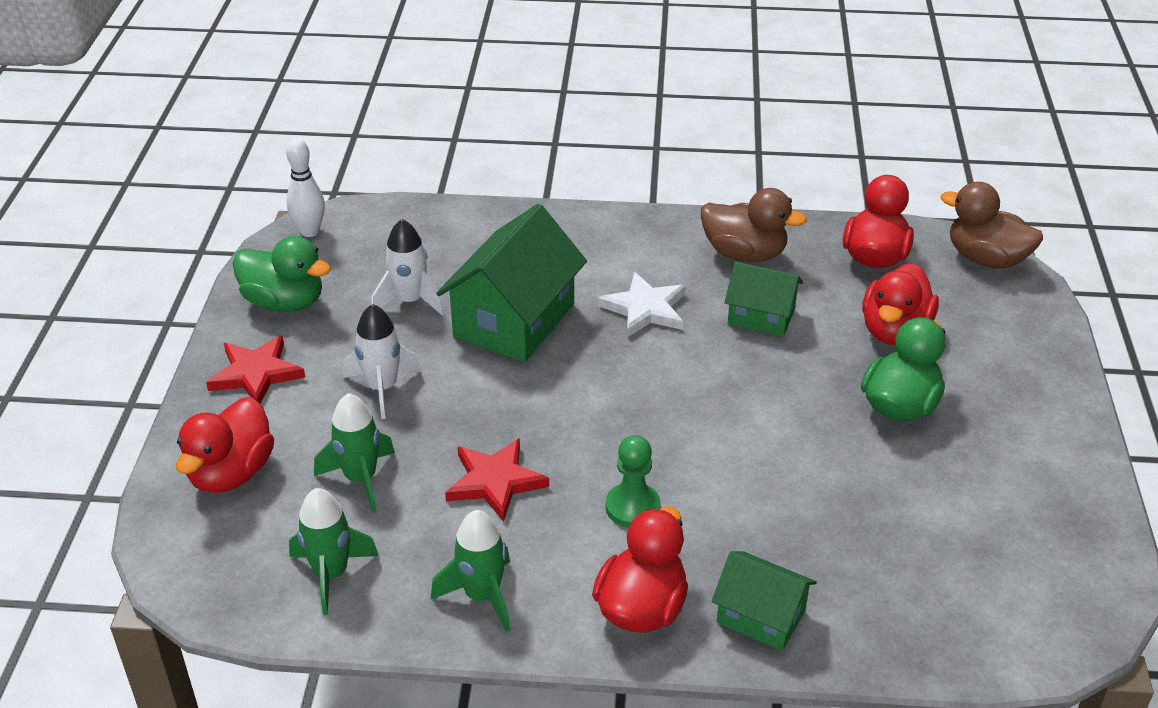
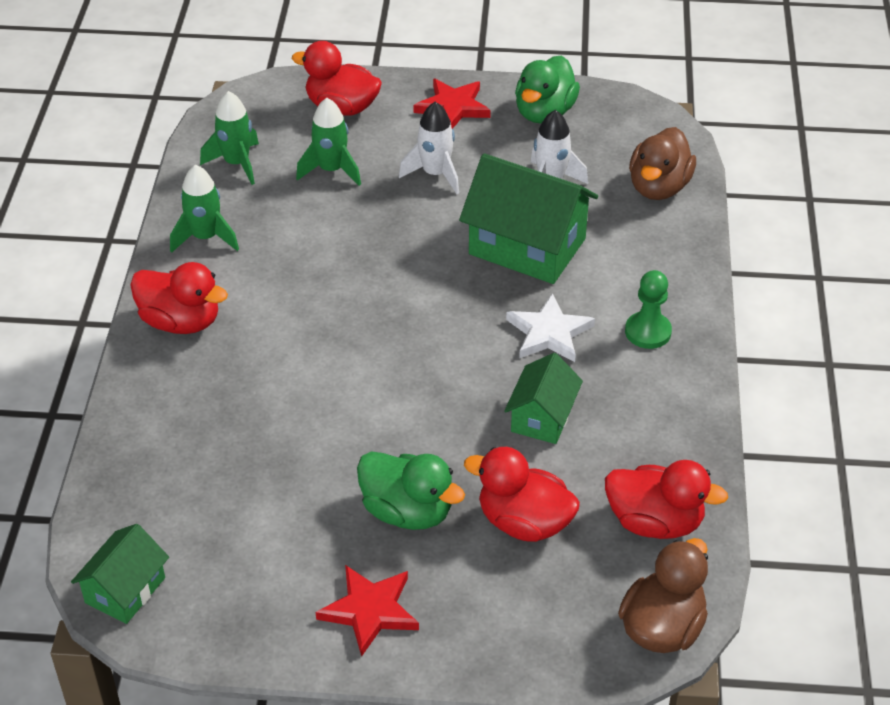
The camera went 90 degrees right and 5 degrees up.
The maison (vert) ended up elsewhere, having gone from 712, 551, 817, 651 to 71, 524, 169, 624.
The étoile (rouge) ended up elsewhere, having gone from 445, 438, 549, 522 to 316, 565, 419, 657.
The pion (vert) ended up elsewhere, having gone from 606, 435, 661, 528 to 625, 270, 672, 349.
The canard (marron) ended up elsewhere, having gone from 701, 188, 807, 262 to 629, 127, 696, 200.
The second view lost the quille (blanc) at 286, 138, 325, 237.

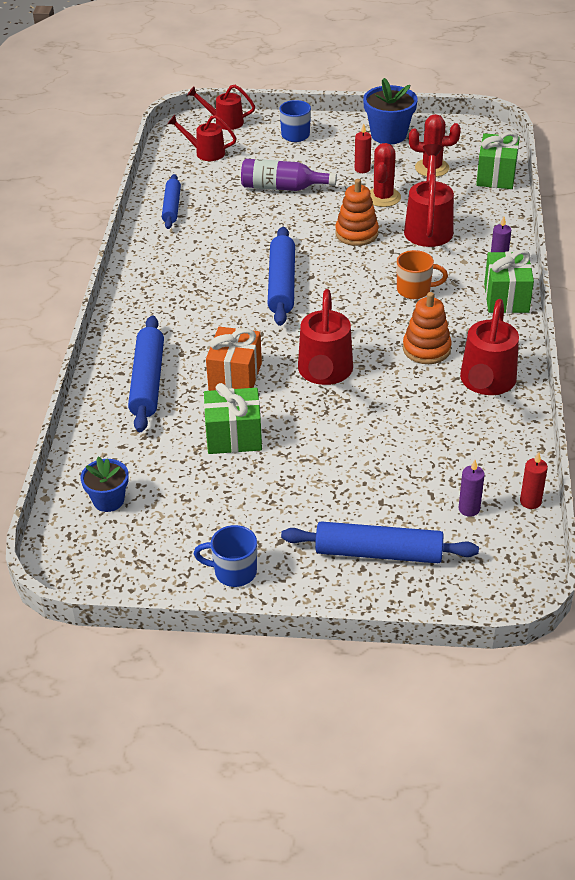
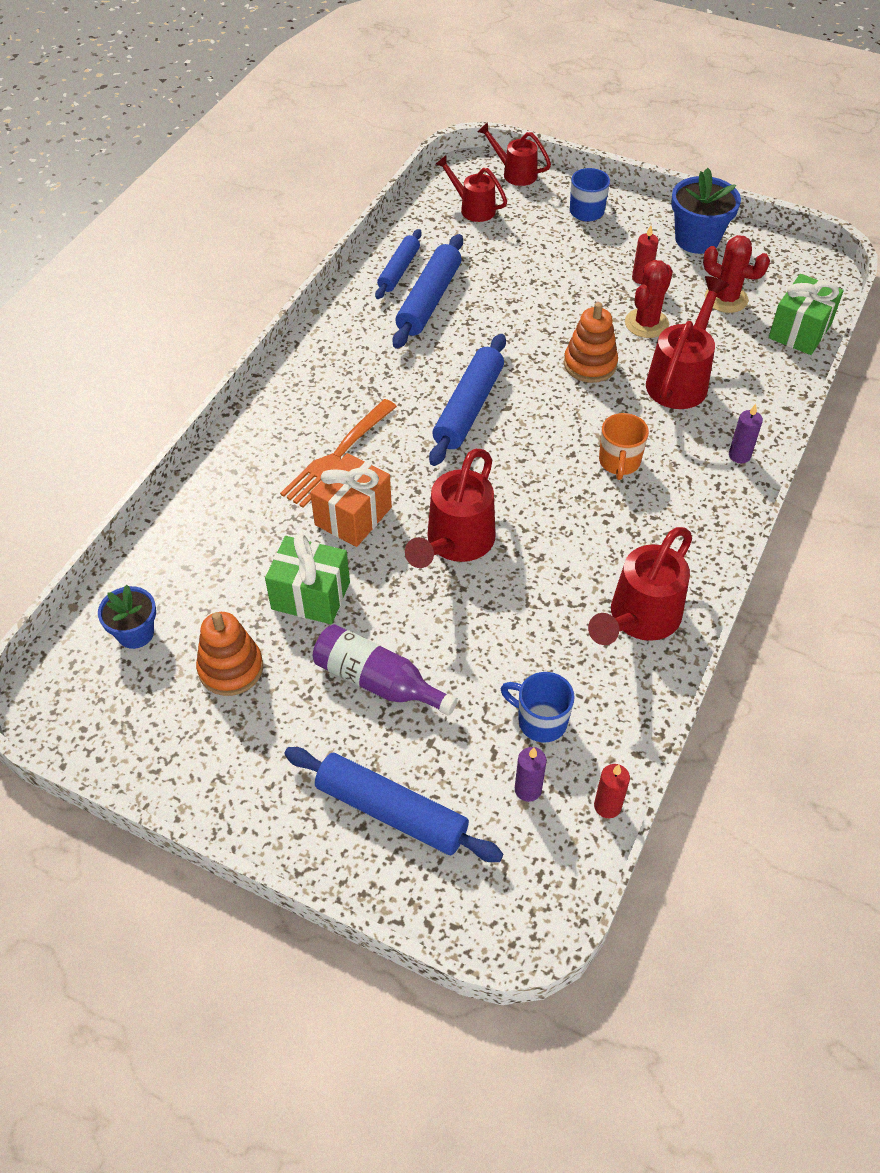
The camera went 20 degrees right and 10 degrees up.
The jouet à empiler (orange) ended up elsewhere, having gone from 403, 292, 452, 364 to 196, 612, 263, 696.
The second view gained the fourchette (orange) at 280, 399, 397, 508.
The bouteille (violet) ended up elsewhere, having gone from 241, 159, 337, 191 to 313, 624, 458, 716.
The rouleau à pâtisserie (bleu) ended up elsewhere, having gone from 128, 315, 164, 432 to 393, 234, 463, 349.
The tasse (bleu) ended up elsewhere, having gone from 194, 525, 257, 587 to 500, 672, 575, 742.
The tasse (orange) at 397, 250, 448, 299 ended up facing another way, 75 degrees clockwise from before.
The second view lost the cadeau (vert) at 484, 250, 534, 313.

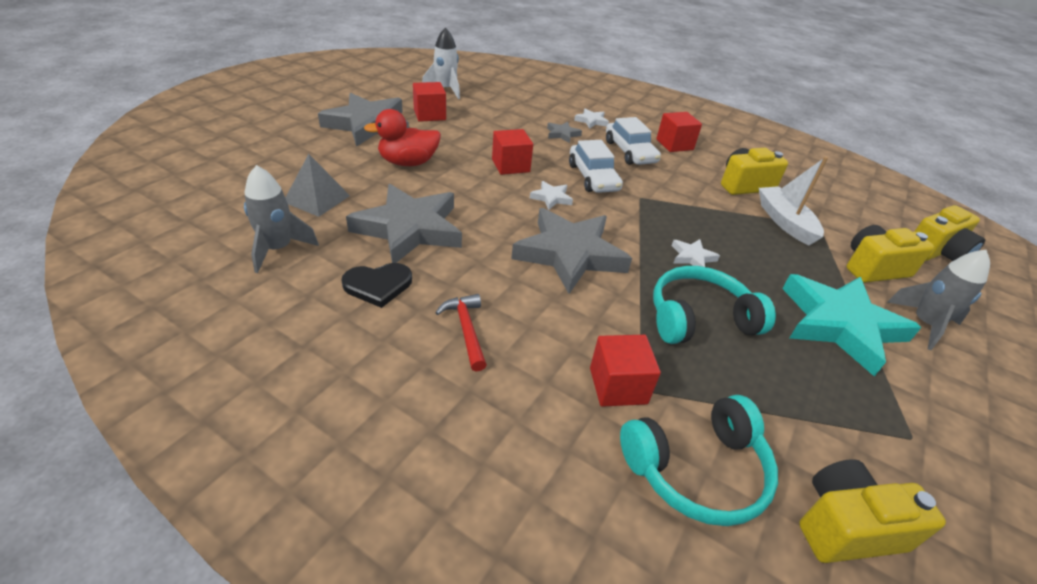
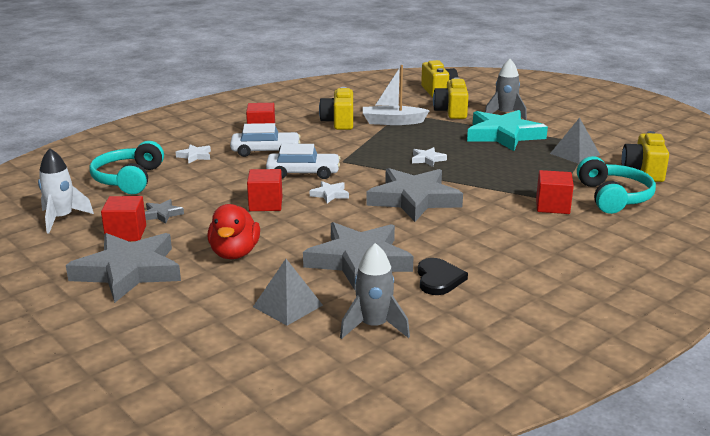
The camera went 70 degrees left and 15 degrees down.
The casque audio (turquoise) ended up elsewhere, having gone from 653, 266, 776, 344 to 89, 141, 164, 194.
The étoile (gris) ended up elsewhere, having gone from 547, 122, 582, 143 to 145, 199, 184, 224.
The second view gained the pyramide (gris) at 550, 118, 600, 164.
The second view lost the marteau (rouge) at 435, 294, 487, 372.

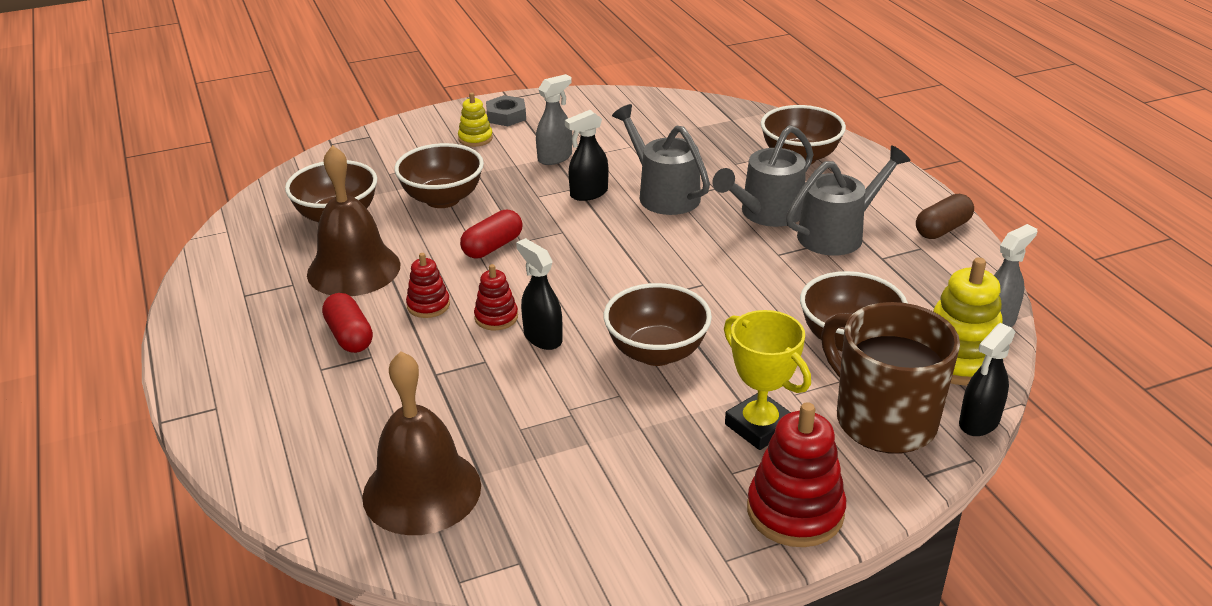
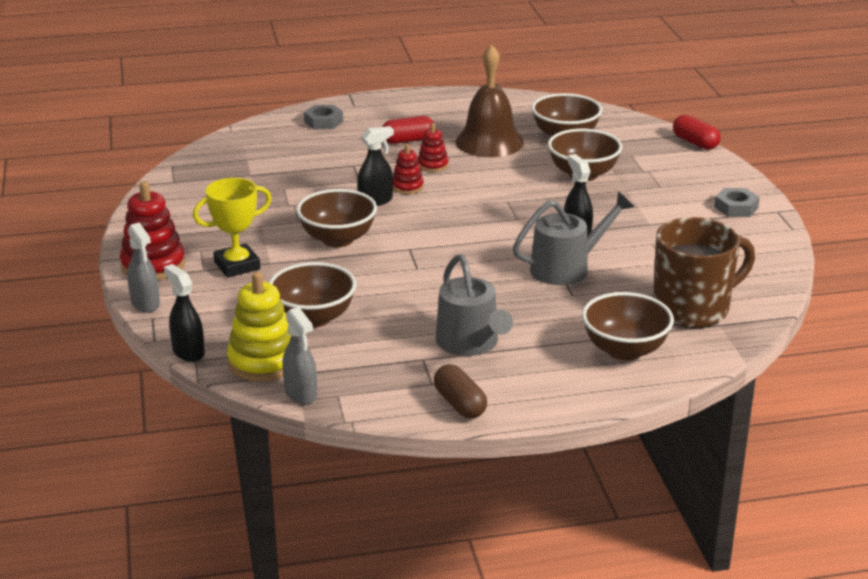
The camera went 100 degrees right and 5 degrees down.
The vaporisateur (gris) ended up elsewhere, having gone from 536, 74, 572, 165 to 127, 222, 160, 313.
The second view gained the écrou (gris) at 304, 105, 343, 129.
The tasse (marron) ended up elsewhere, having gone from 821, 302, 960, 453 to 653, 217, 755, 328.
The gélule (rouge) ended up elsewhere, having gone from 460, 210, 522, 258 to 673, 115, 720, 150.
The second view lost the cloche (marron) at 362, 351, 481, 535.
The second view lost the jouet à empiler (jaune) at 458, 92, 493, 147.
The second view lost the arrosoir (gris) at 712, 125, 814, 227.

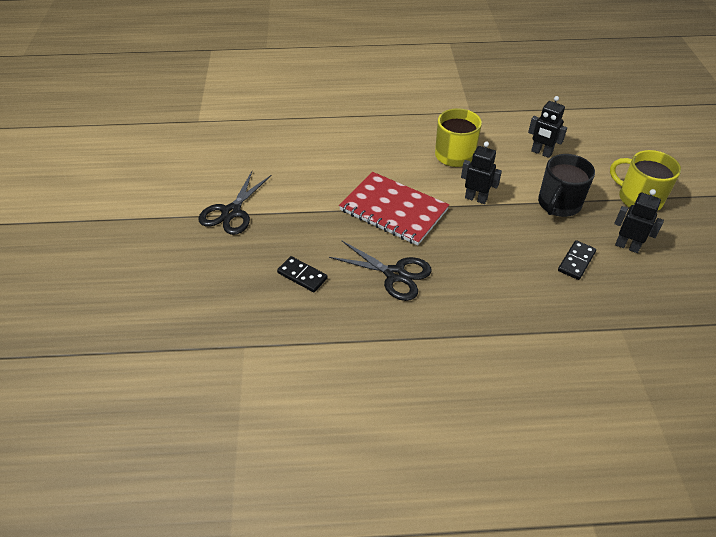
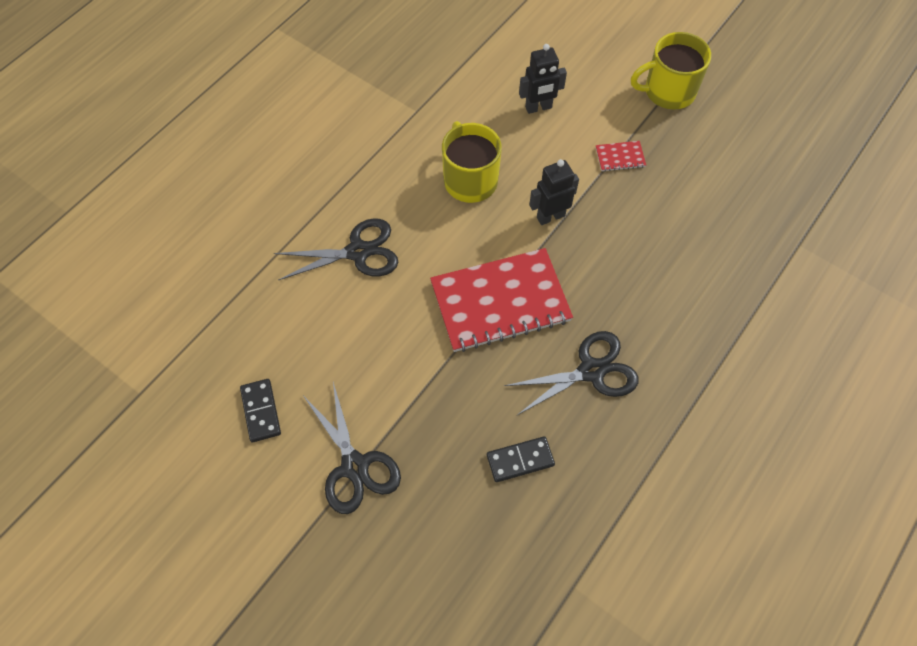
The camera went 50 degrees left and 15 degrees up.
The domino (noir) ended up elsewhere, having gone from 558, 240, 596, 280 to 240, 379, 281, 442.
The second view gained the ciseaux (noir) at 274, 218, 398, 280.
Where the tasse (noir) stood at 538, 154, 595, 217, the carnet (rouge) came to stand at 596, 141, 646, 171.
The second view lost the robot (noir) at 614, 189, 664, 253.

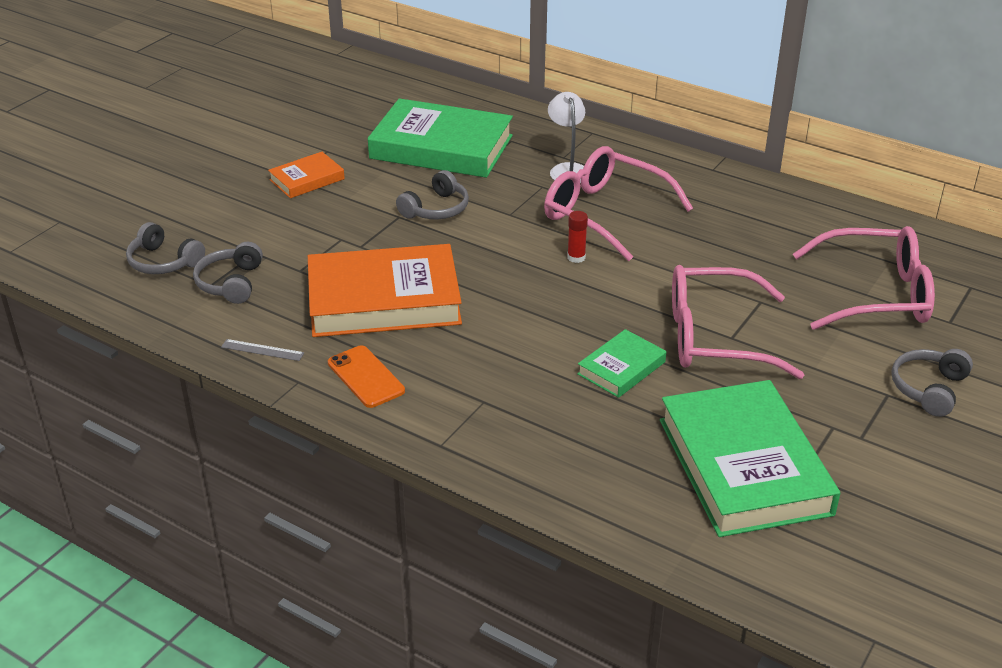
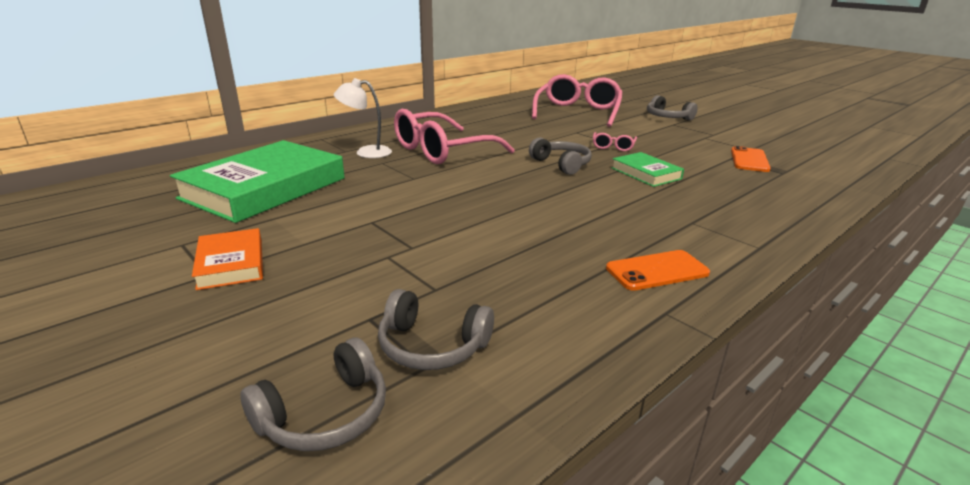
The camera went 75 degrees left and 10 degrees down.
The casque audio (gris) ended up elsewhere, having gone from 396, 170, 469, 219 to 529, 138, 592, 175.
The size of the lunettes (rose) at 672, 265, 804, 379 changed by a factor of 0.43.
Where the livre (vert) stood at 660, 380, 840, 537, the téléphone (orange) came to stand at 731, 146, 771, 172.
The second view lost the règle (gris) at 221, 339, 304, 361.
The second view lost the livre (orange) at 308, 244, 462, 337.
The second view lost the bâton de colle (rouge) at 567, 211, 588, 263.

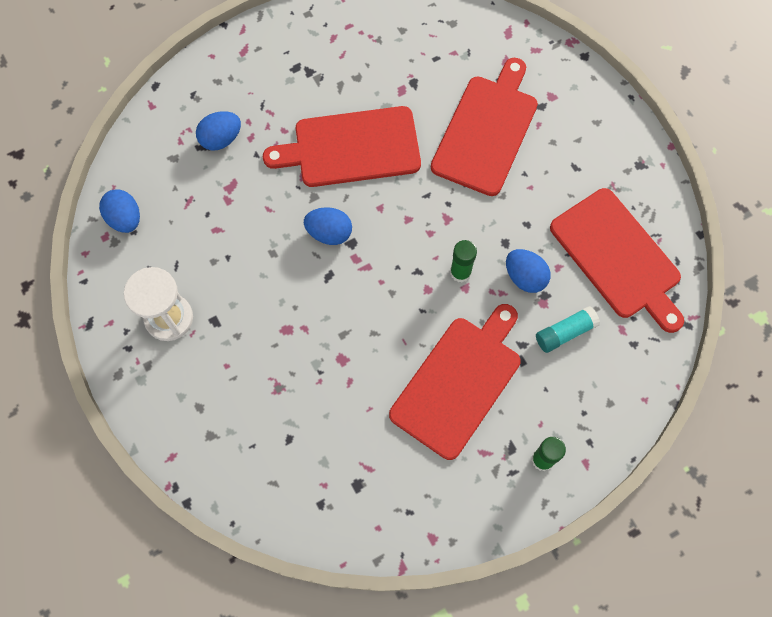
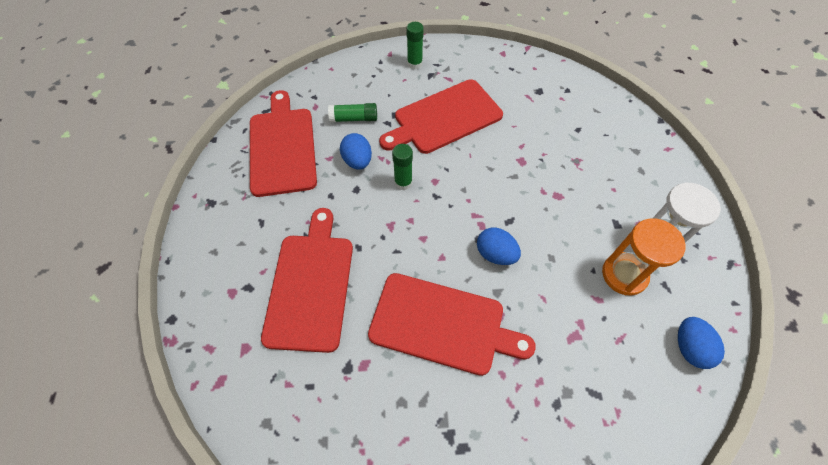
The camera went 155 degrees left and 10 degrees down.
The planche à découper (rouge) at 431, 58, 538, 196 ended up facing another way, 135 degrees clockwise from before.
What was the bâton de colle (turquoise) at 536, 306, 600, 353 turned into the bâton de colle (vert) at 328, 103, 377, 122.
The second view gained the sablier (orange) at 602, 218, 686, 295.
The second view lost the œuf (bleu) at 196, 111, 241, 150.

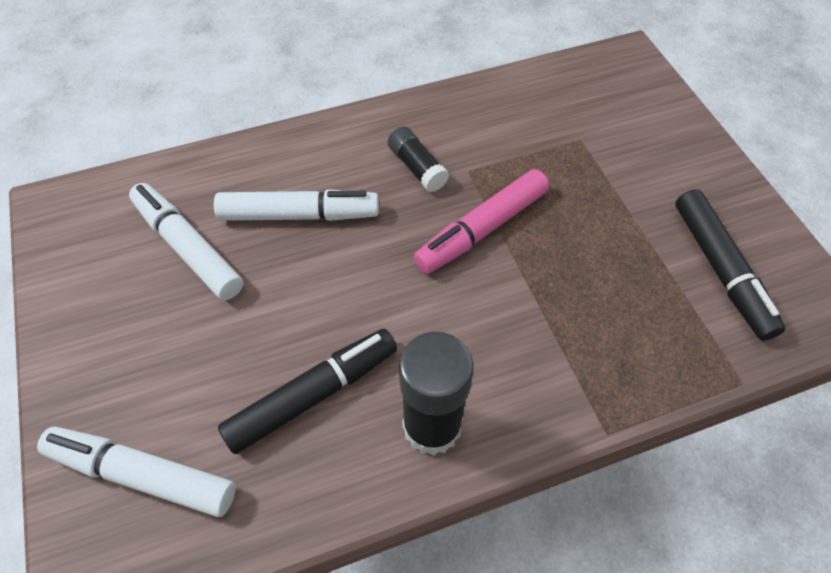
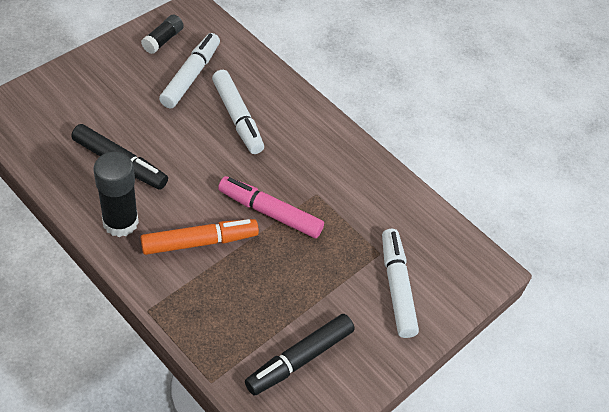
The camera went 60 degrees right and 5 degrees down.
The second view gained the feutre (orange) at 140, 219, 259, 255.
The bâton de colle (noir) ended up elsewhere, having gone from 388, 126, 449, 192 to 141, 15, 184, 54.
The feutre (blanc) ended up elsewhere, having gone from 37, 426, 236, 517 to 382, 229, 419, 338.

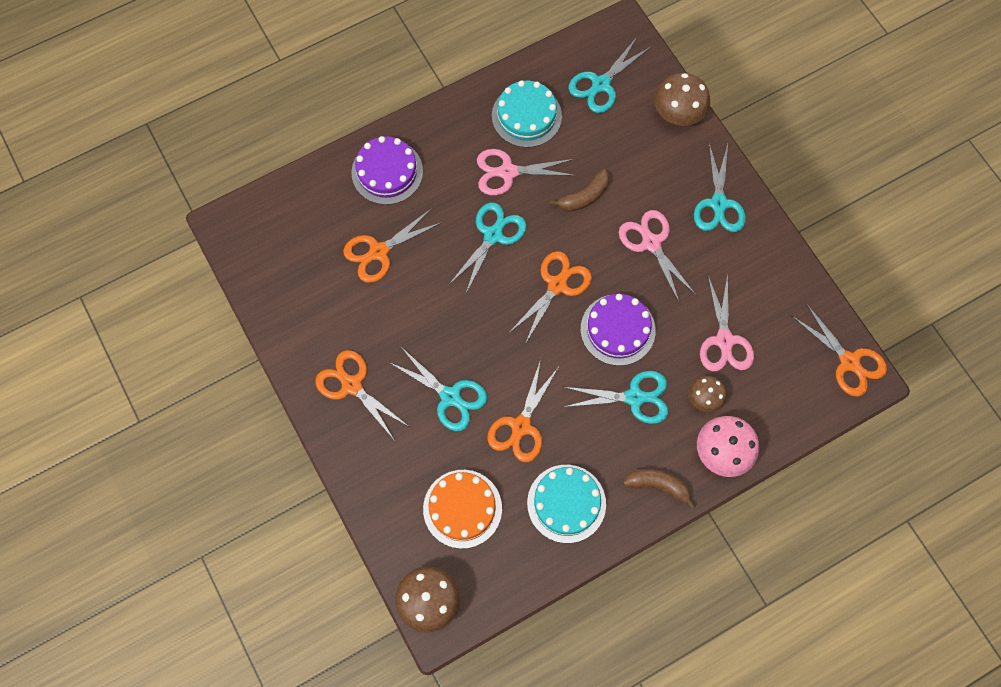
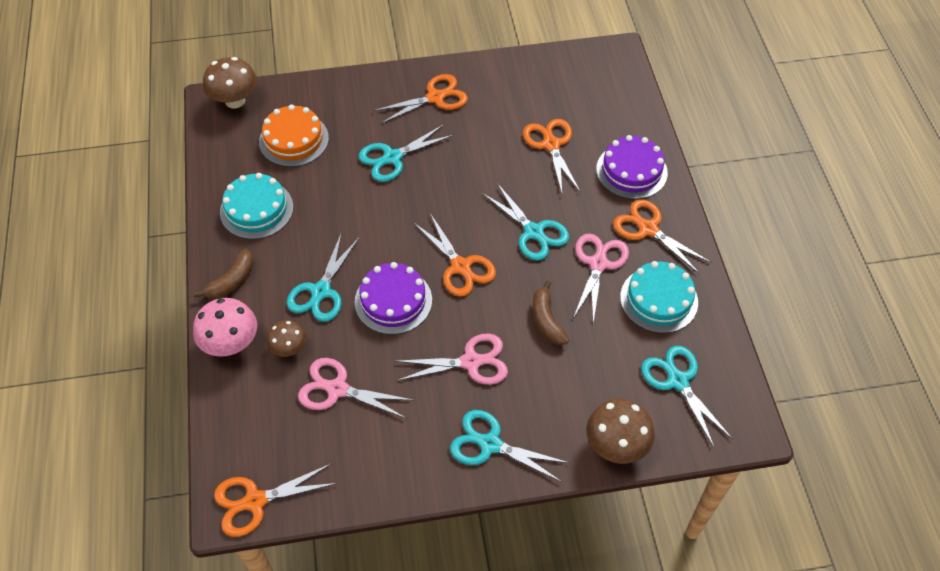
The camera went 110 degrees right and 15 degrees down.
The ciseaux (orange) ended up elsewhere, having gone from 487, 359, 559, 462 to 613, 199, 711, 274.

